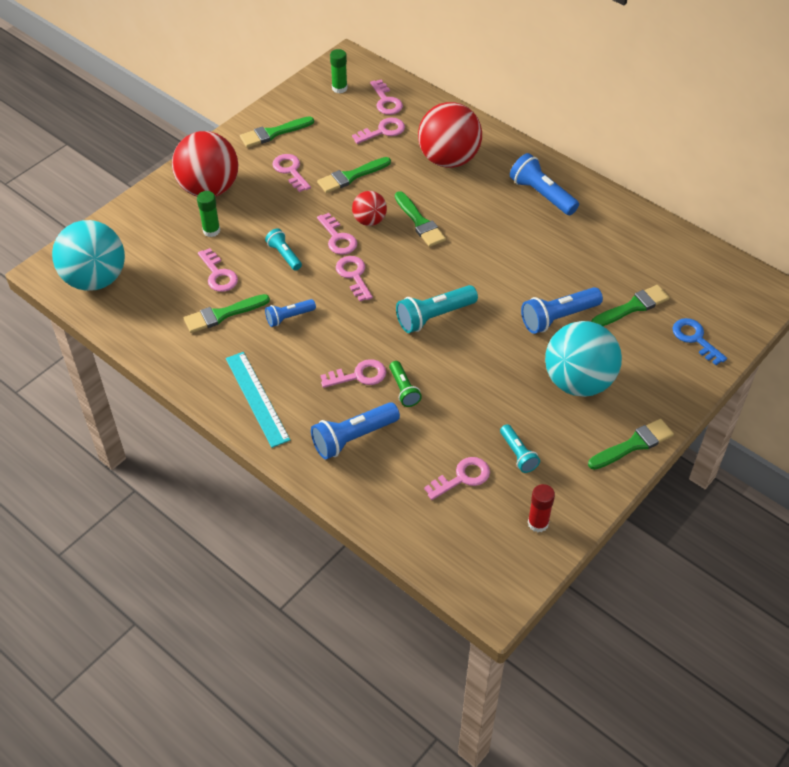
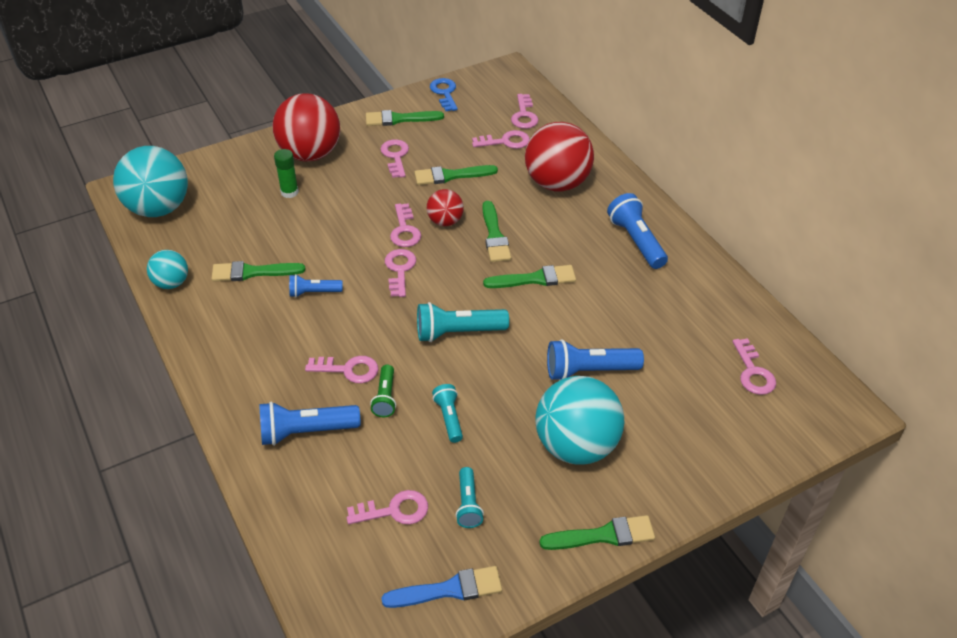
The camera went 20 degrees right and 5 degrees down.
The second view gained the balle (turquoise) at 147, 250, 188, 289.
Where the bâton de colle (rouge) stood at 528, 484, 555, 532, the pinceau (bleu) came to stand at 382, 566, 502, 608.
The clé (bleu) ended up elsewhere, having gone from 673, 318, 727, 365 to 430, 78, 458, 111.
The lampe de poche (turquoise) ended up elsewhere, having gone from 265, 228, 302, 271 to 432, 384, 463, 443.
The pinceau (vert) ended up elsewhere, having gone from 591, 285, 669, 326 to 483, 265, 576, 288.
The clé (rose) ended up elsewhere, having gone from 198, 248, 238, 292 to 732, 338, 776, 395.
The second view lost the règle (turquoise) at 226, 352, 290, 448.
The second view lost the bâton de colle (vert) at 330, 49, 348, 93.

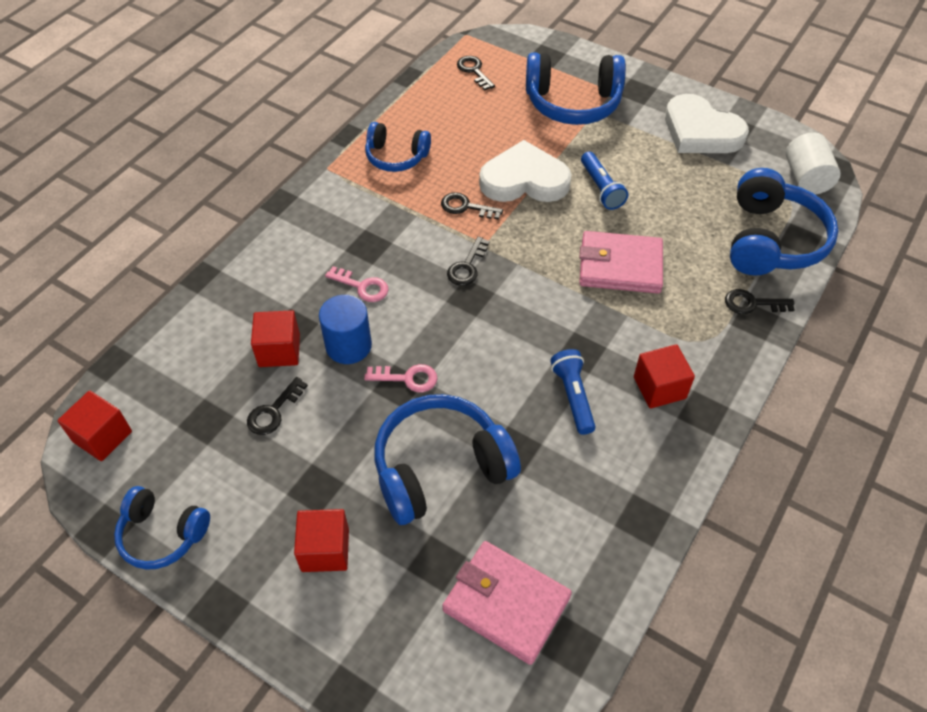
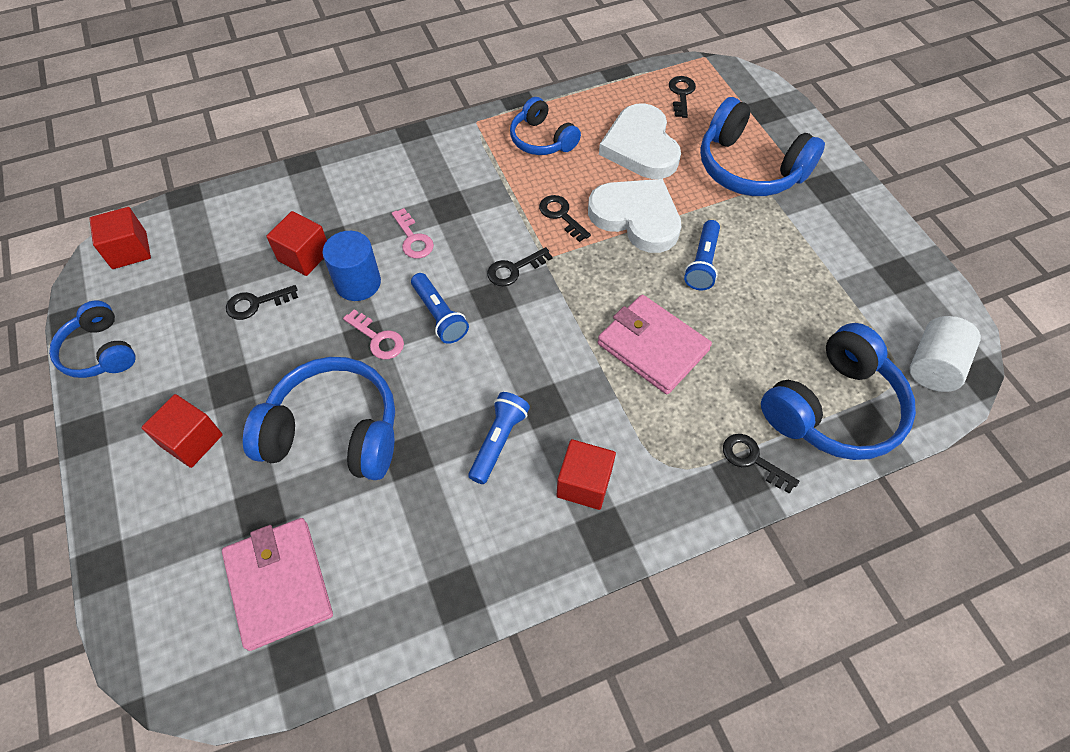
The camera went 35 degrees right and 5 degrees up.
The second view gained the lampe de poche (bleu) at 411, 273, 469, 344.
The cœur (blanc) ended up elsewhere, having gone from 665, 94, 749, 153 to 599, 103, 681, 179.

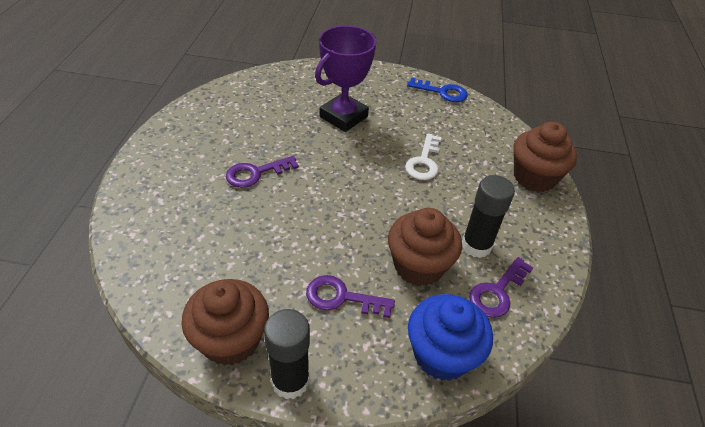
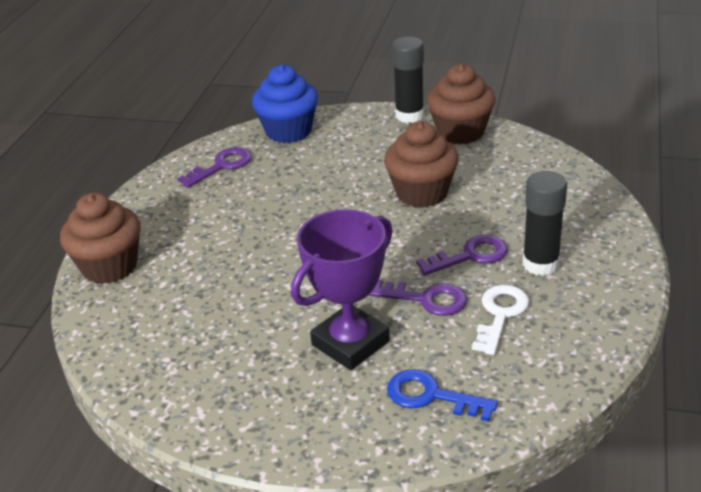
The camera went 170 degrees left and 10 degrees down.
The clé (violet) ended up elsewhere, having gone from 306, 275, 395, 318 to 368, 280, 467, 316.
The muffin (marron) ended up elsewhere, having gone from 388, 208, 462, 286 to 384, 121, 459, 208.
The clé (bleu) ended up elsewhere, having gone from 407, 78, 468, 102 to 387, 369, 498, 422.
The clé (blanc) ended up elsewhere, having gone from 405, 133, 442, 180 to 472, 285, 529, 355.
The bâton de colle (noir) ended up elsewhere, having gone from 462, 175, 515, 258 to 523, 171, 567, 276.

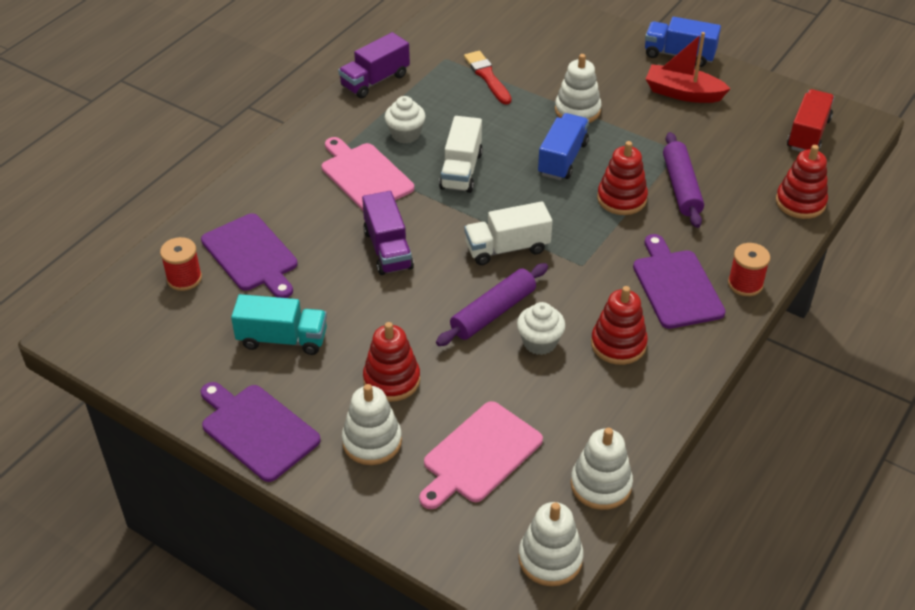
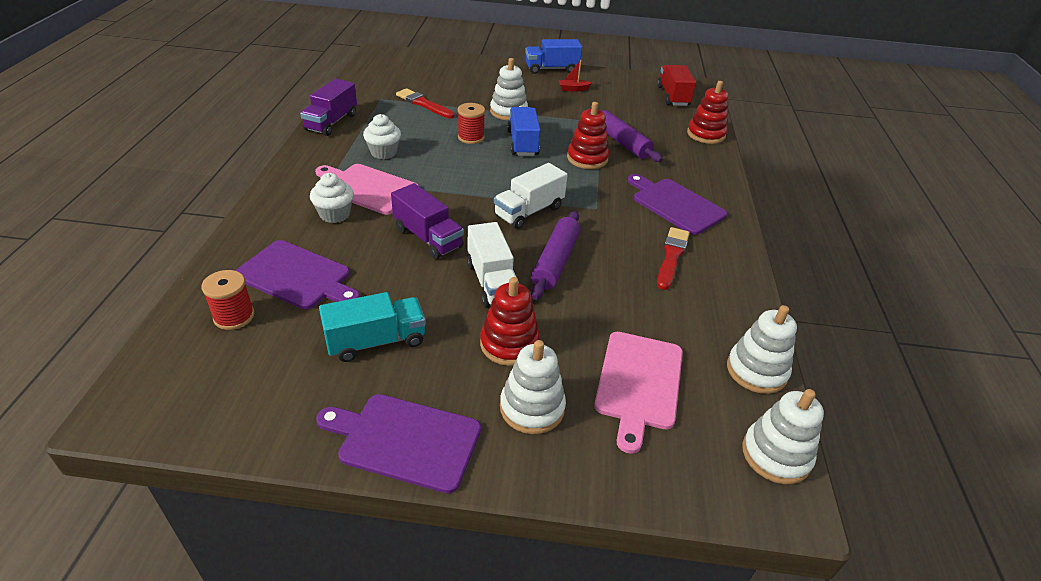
The camera went 30 degrees left and 5 degrees down.
The muffin (blanc) ended up elsewhere, having gone from 517, 302, 566, 355 to 310, 173, 354, 223.
The bobine (rouge) ended up elsewhere, having gone from 728, 243, 770, 296 to 458, 103, 485, 144.
The camion (blanc) ended up elsewhere, having gone from 439, 116, 483, 193 to 467, 222, 517, 308.
The size of the bateau (rouge) at 646, 32, 731, 103 changed by a factor of 0.53.
Where the jouet à empiler (rouge) stood at 591, 286, 648, 365, the pinceau (rouge) came to stand at 657, 227, 690, 290.

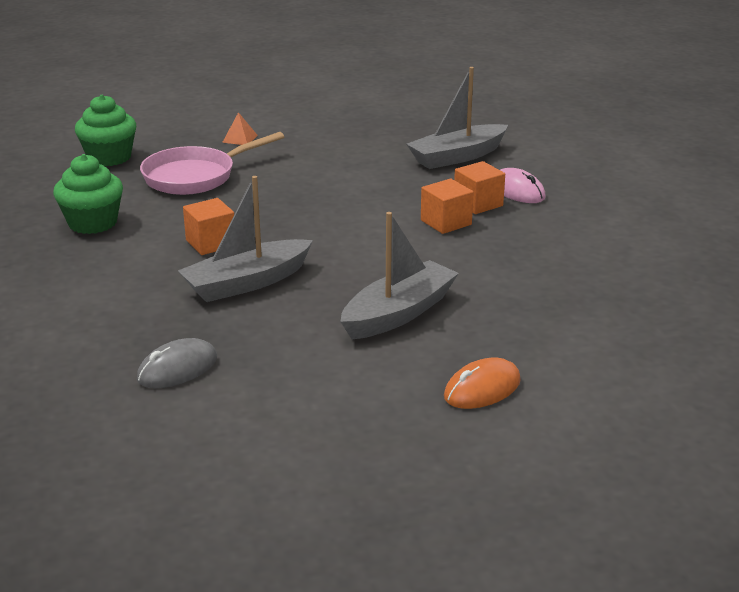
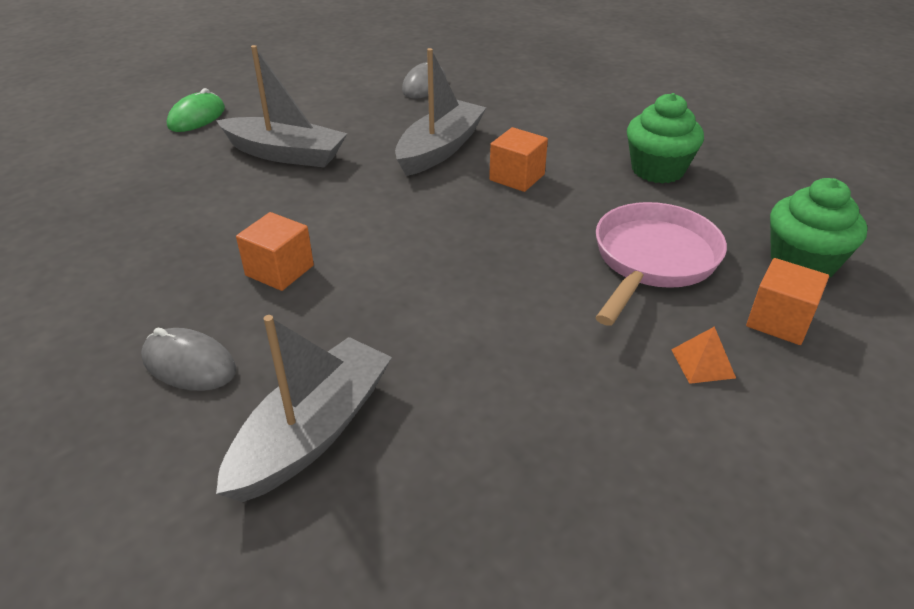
The camera went 155 degrees right and 10 degrees up.
What was the souris (rose) at 500, 168, 546, 203 turned into the souris (gris) at 141, 328, 236, 391.
What was the souris (orange) at 444, 358, 521, 409 turned into the souris (vert) at 167, 88, 225, 132.
The bateau (gris) at 340, 212, 459, 339 ended up facing another way, 90 degrees counterclockwise from before.
The cube (orange) ended up elsewhere, having gone from 454, 161, 505, 214 to 746, 258, 829, 345.

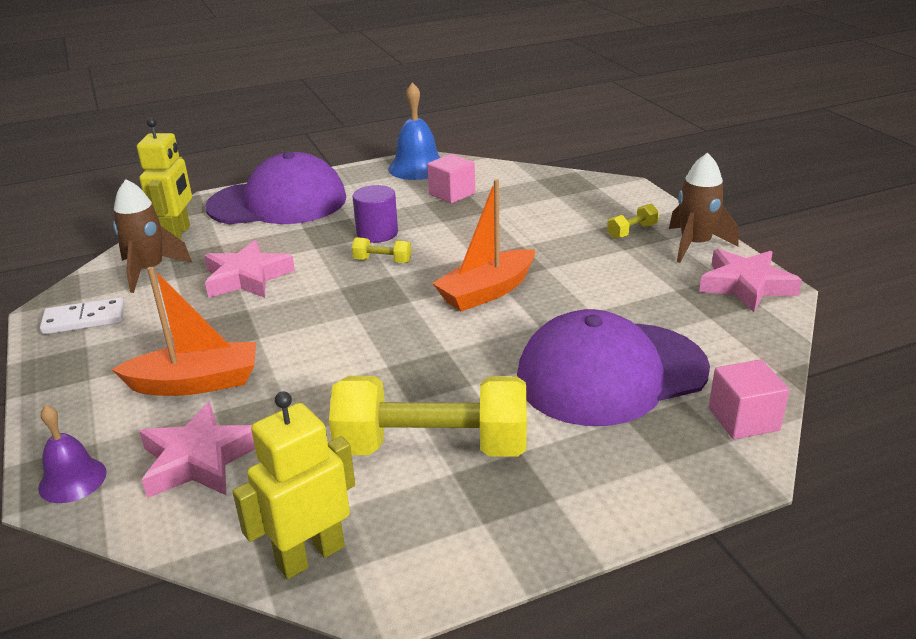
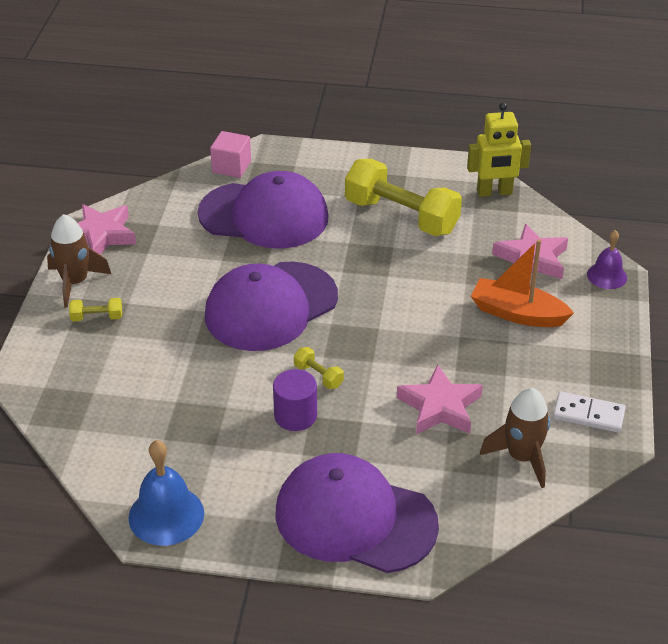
The camera went 150 degrees left and 10 degrees up.
Where the bateau (orange) stood at 432, 179, 535, 312, the casquette (violet) came to stand at 205, 262, 338, 351.
The second view lost the robot (jaune) at 137, 118, 192, 239.
The second view lost the cube (rose) at 427, 154, 475, 204.

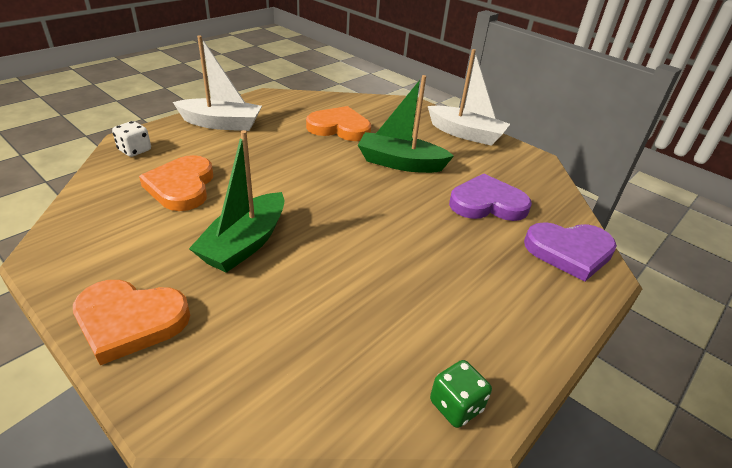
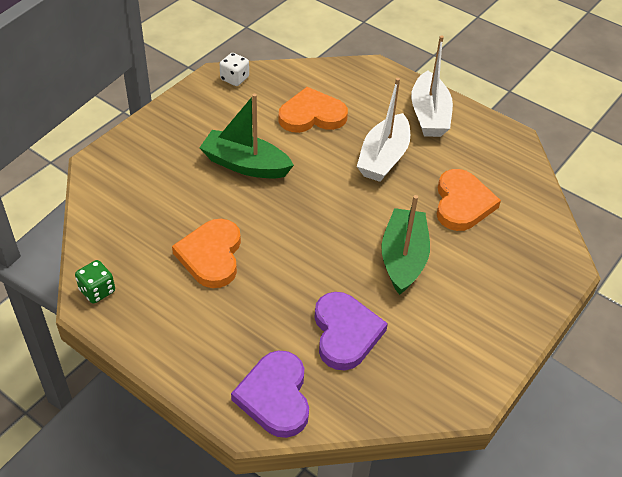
The camera went 85 degrees right and 10 degrees up.
The cœur (orange) ended up elsewhere, having gone from 73, 280, 190, 365 to 172, 219, 241, 288.
The dé (blanc) ended up elsewhere, having gone from 112, 121, 151, 157 to 220, 53, 249, 86.
The bateau (blanc) ended up elsewhere, having gone from 428, 49, 510, 146 to 357, 78, 410, 182.

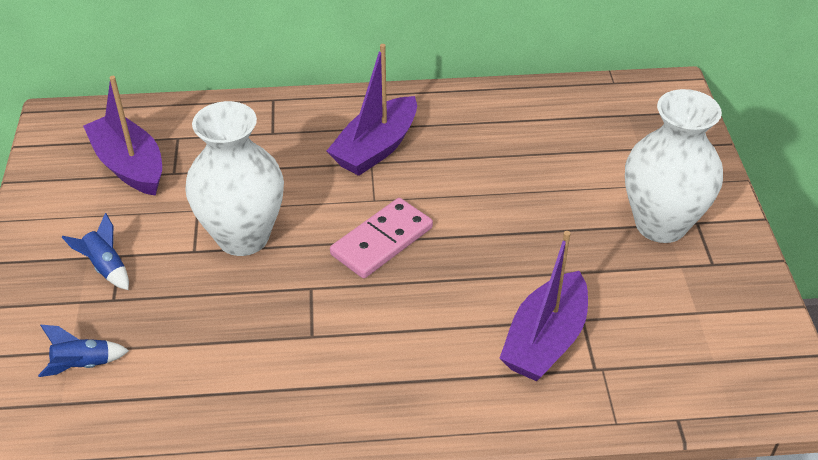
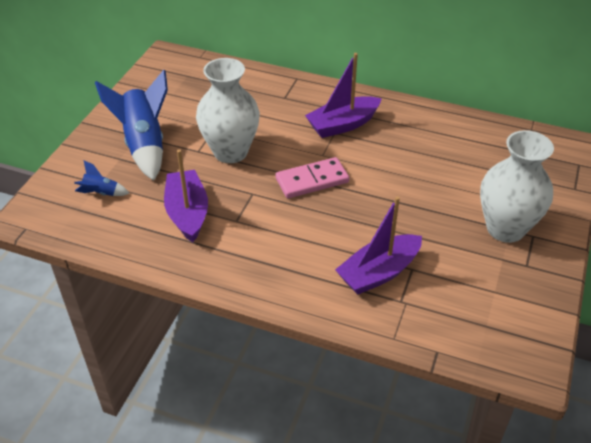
The camera went 25 degrees right and 0 degrees up.
The size of the fusée (bleu) at 62, 213, 129, 290 changed by a factor of 2.21.
The bateau (violet) ended up elsewhere, having gone from 83, 76, 162, 196 to 164, 149, 208, 242.

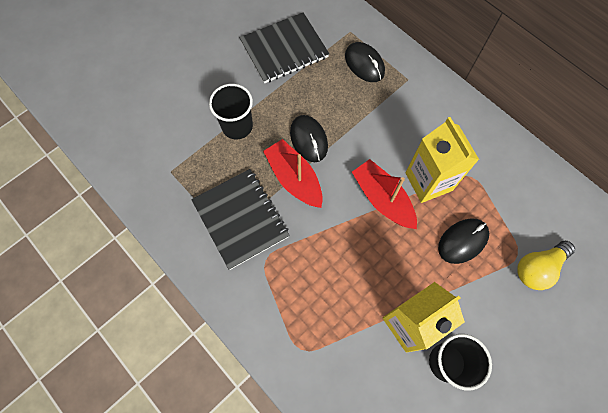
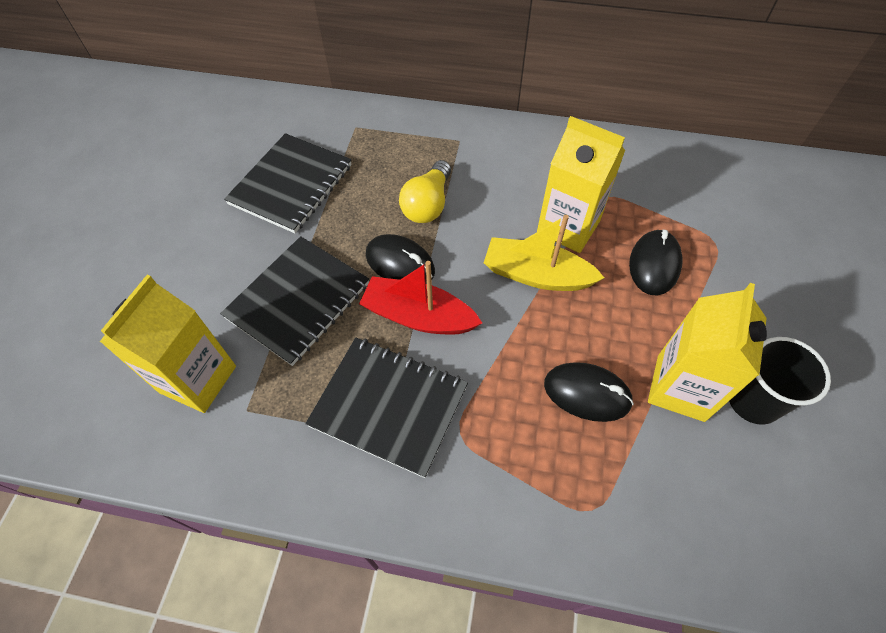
The camera went 35 degrees left and 10 degrees down.
The second view gained the brique de lait (jaune) at 100, 275, 236, 413.
Where the gobelet (noir) stood at 209, 84, 253, 139, the carnet (noir) came to stand at 220, 236, 369, 366.
The ampoule (jaune) ended up elsewhere, having gone from 517, 241, 575, 290 to 399, 160, 451, 223.
What was the bateau (rouge) at 352, 159, 417, 229 turned into the bateau (jaune) at 484, 215, 604, 291.
The souris (noir) ended up elsewhere, having gone from 345, 42, 385, 82 to 544, 362, 634, 422.

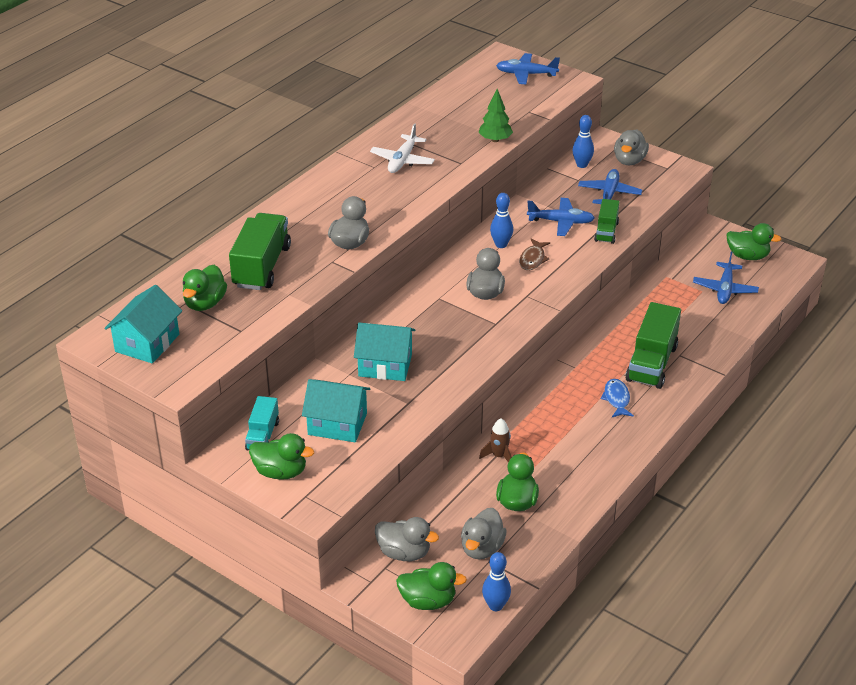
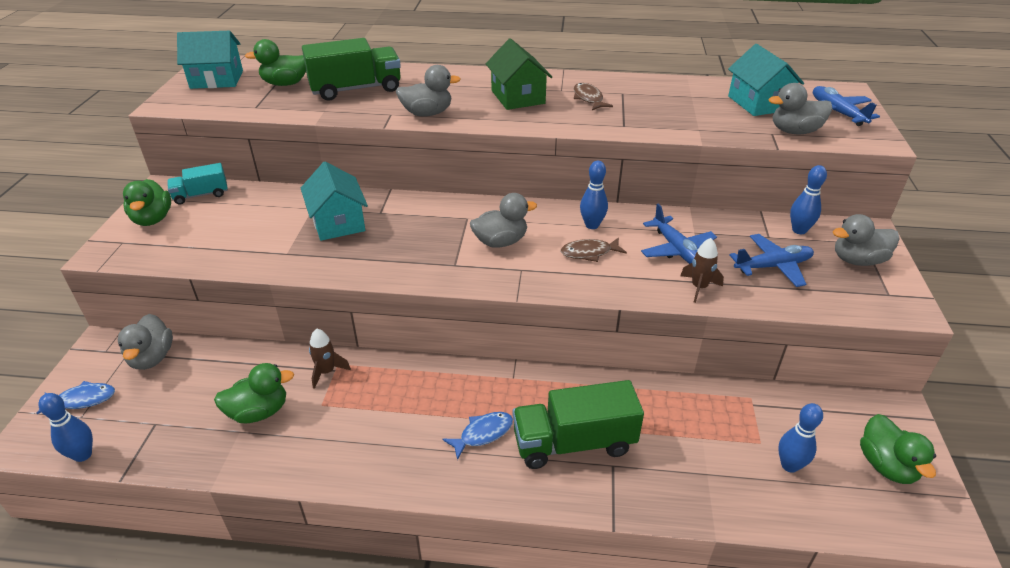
The camera went 60 degrees right and 0 degrees up.
Where the canard (vert) stood at 396, 562, 467, 610, the poisson (bleu) came to stand at 37, 381, 115, 414.
The second view gained the maison (vert) at 486, 38, 552, 110.
Where the avion (blanc) stood at 370, 123, 435, 173, the poisson (marron) came to stand at 574, 83, 613, 110.
Where the camion (vert) stood at 594, 199, 620, 244, the fusée (marron) came to stand at 680, 238, 724, 303.
The maison (turquoise) ended up elsewhere, having gone from 302, 379, 370, 442 to 728, 44, 804, 116.
The canard (gris) ended up elsewhere, having gone from 461, 508, 507, 559 to 768, 83, 833, 134.
Where the avion (bleu) stood at 693, 252, 759, 304, the quille (bleu) came to stand at 778, 403, 823, 473.
The second view lost the arbre (vert) at 478, 89, 513, 142.

